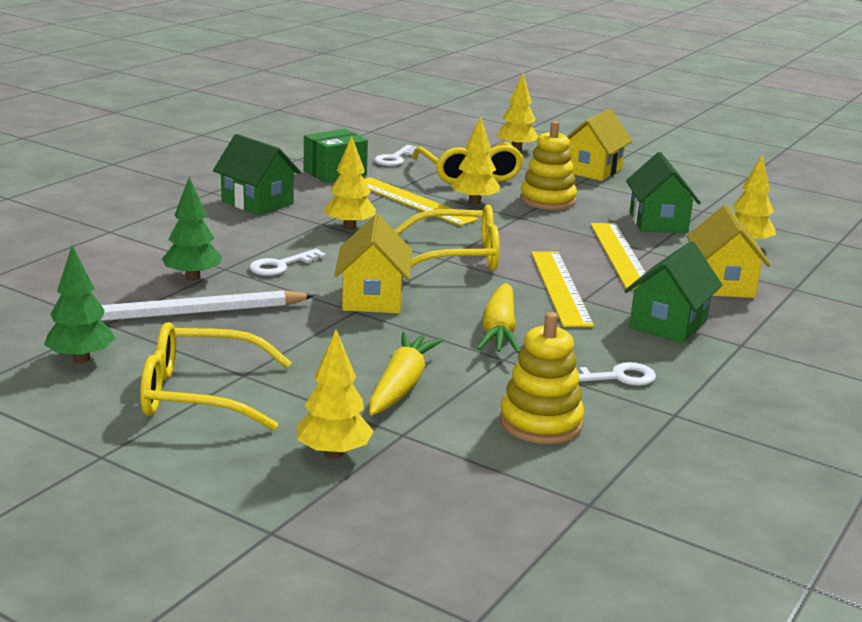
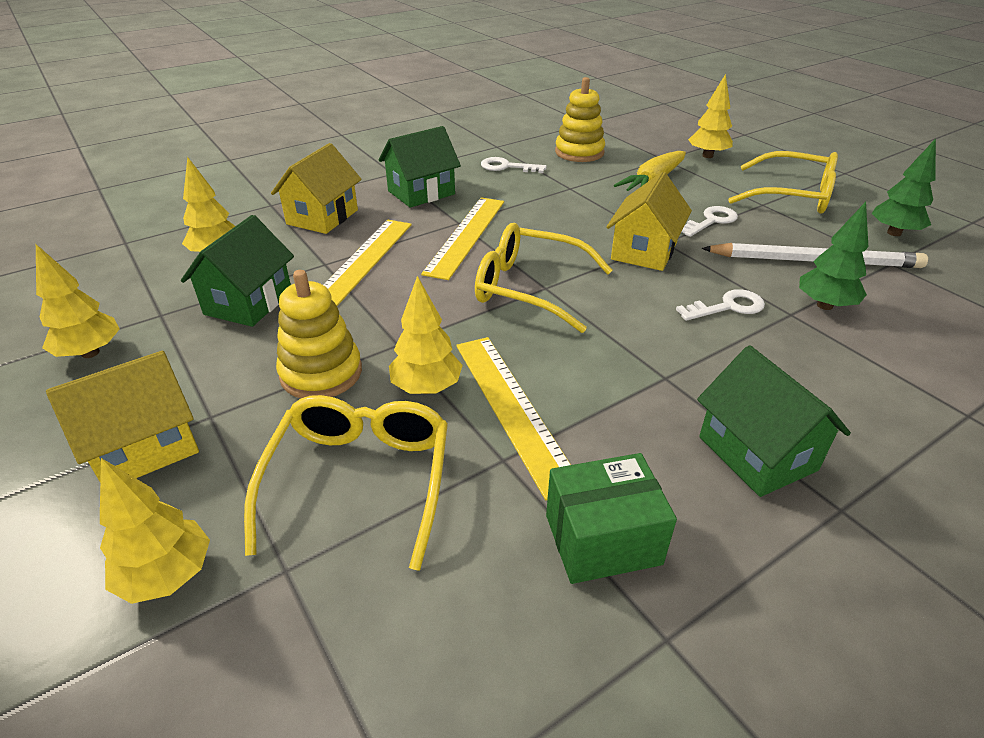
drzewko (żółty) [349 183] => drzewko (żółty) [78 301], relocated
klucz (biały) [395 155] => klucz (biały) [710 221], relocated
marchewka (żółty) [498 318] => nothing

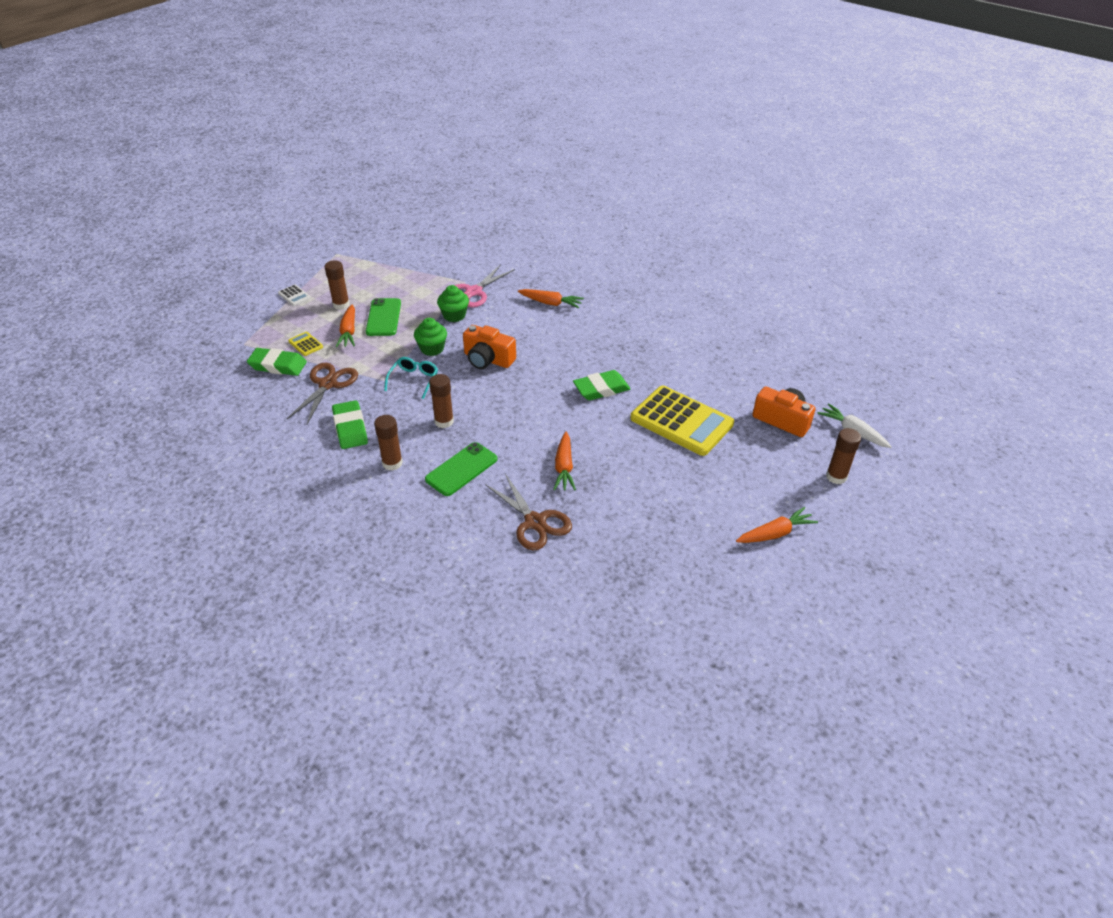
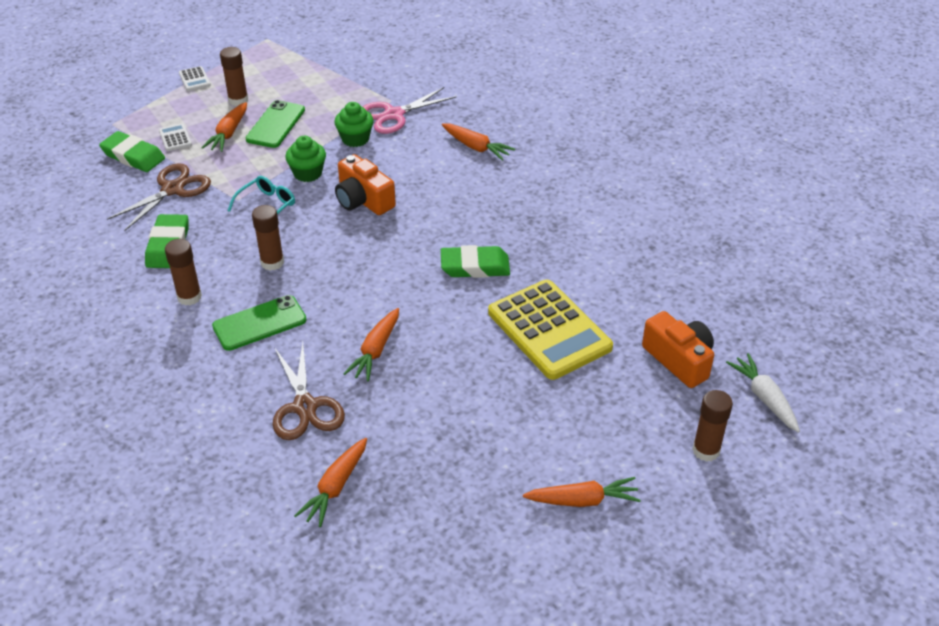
kalkulator (żółty) [305 344] => kalkulator (biały) [175 137]
nothing => marchewka (pomarańczowy) [330 482]

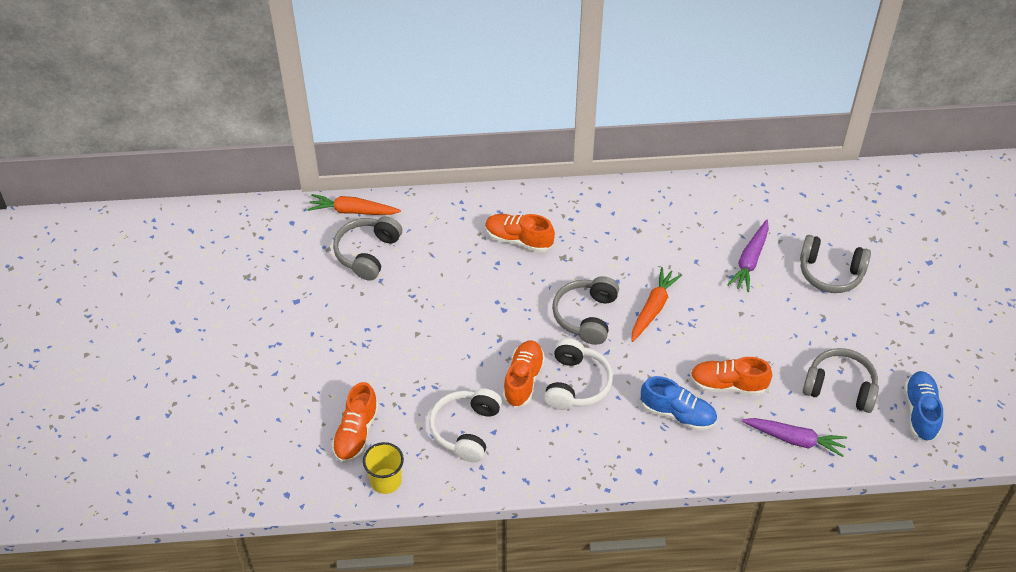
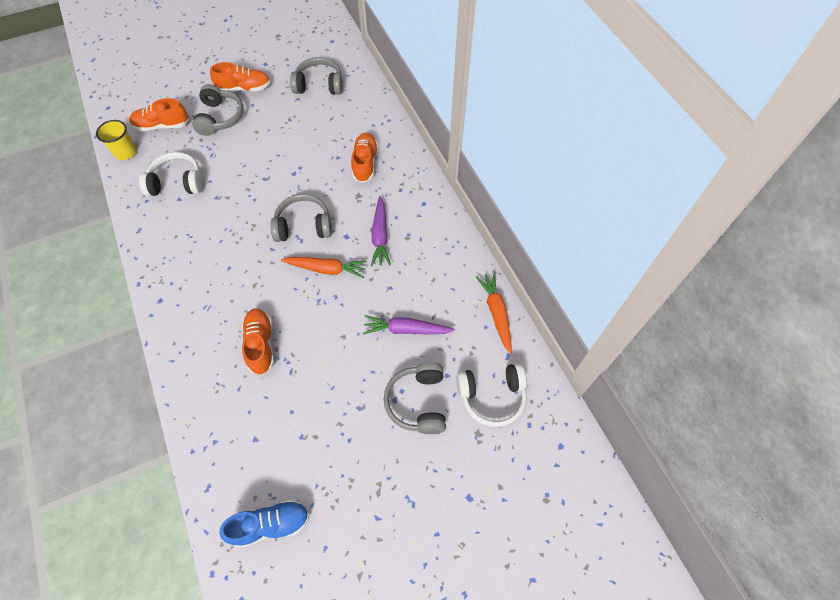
marchewka (pomarańczowy) [354 204] => marchewka (pomarańczowy) [494 313], relocated
słuchawki (biały) [578 374] => słuchawki (biały) [492 395], relocated
but (pomarańczowy) [524 374] => but (pomarańczowy) [240 77], relocated
słuchawki (szary) [841 380] => słuchawki (szary) [218 110], relocated
but (niebieski) [679 403] => nothing
marchewka (fioletowy) [794 437] => marchewka (fioletowy) [381 231], relocated

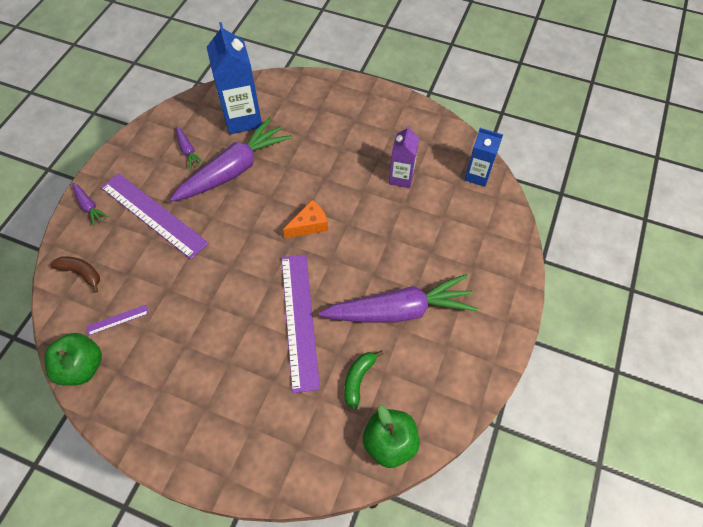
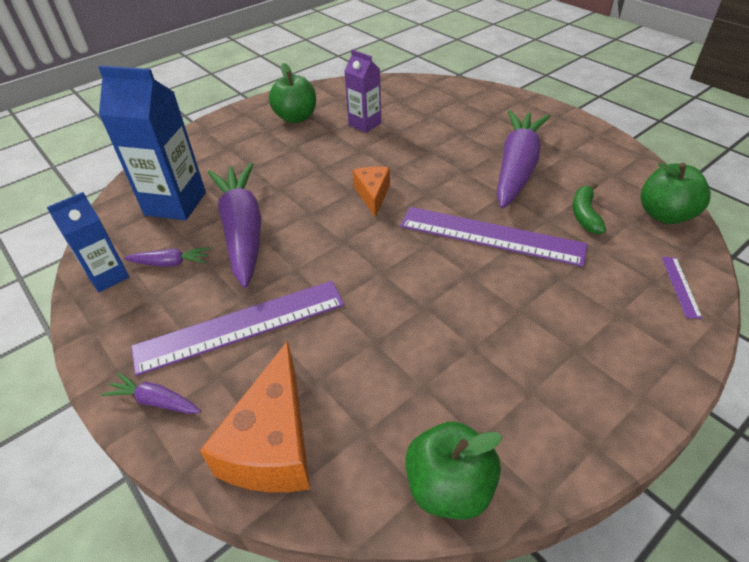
karton mleka (niebieski) [484 157] => karton mleka (niebieski) [88 242], relocated
marchewka (fioletowy) [90 204] => marchewka (fioletowy) [151 393], 150 degrees counterclockwise
banan (brązowy) [75 274] => ser (pomarańczowy) [254 416]
linijka (fioletowy) [117 320] => linijka (fioletowy) [682 288], relocated
banan (zielony) [364 380] => banan (zielony) [589 208], 45 degrees clockwise
nothing => jabłko (zielony) [292 93]

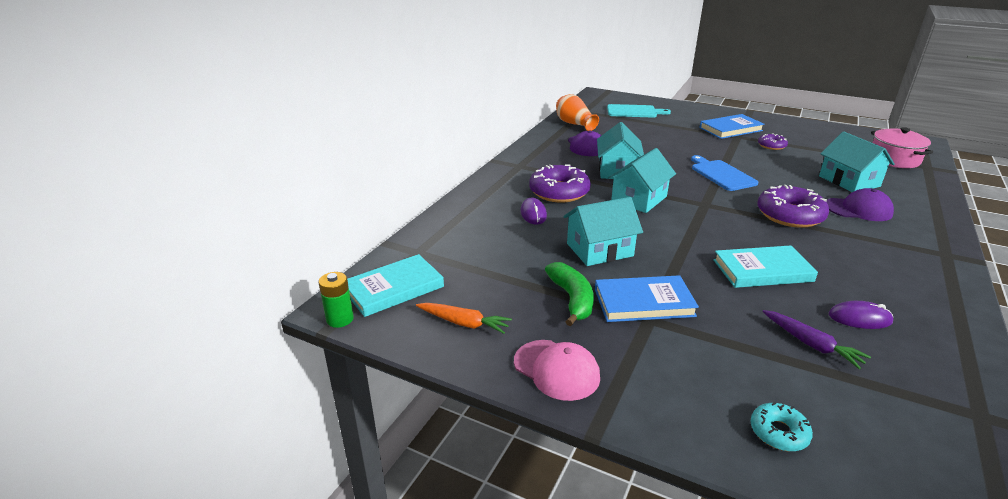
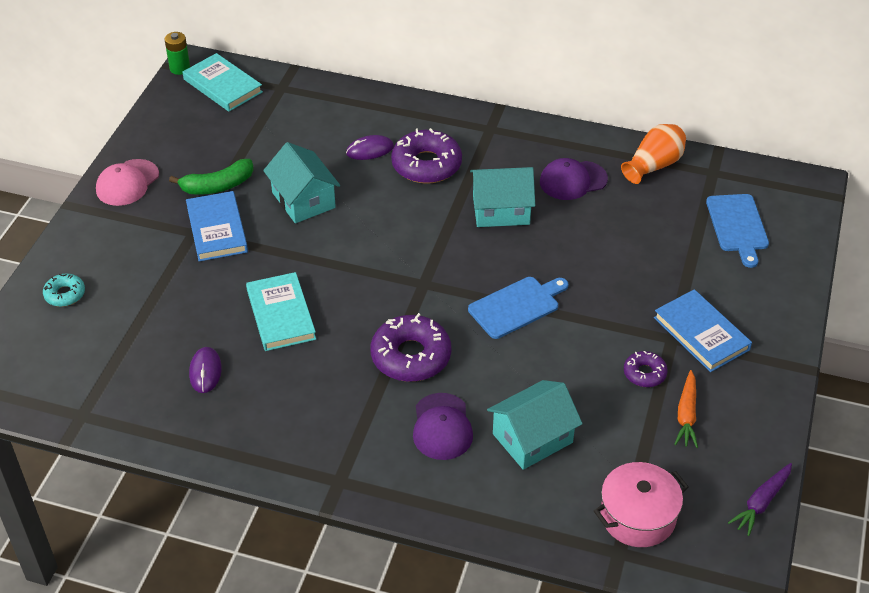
deska do krojenia (turkusowy) [639 111] => deska do krojenia (niebieski) [737 231]
domek (turkusowy) [642 180] => nothing
marchewka (pomarańczowy) [464 318] => marchewka (pomarańczowy) [686 409], relocated
marchewka (fioletowy) [816 339] => marchewka (fioletowy) [760 499], relocated

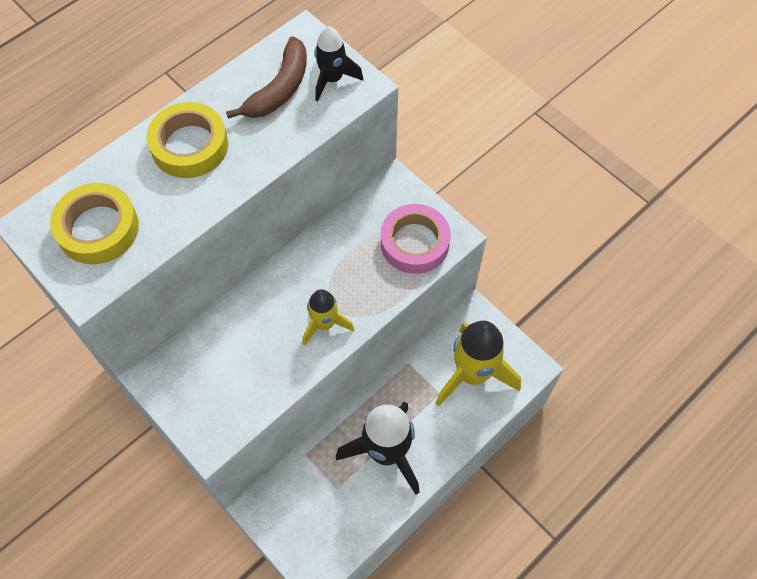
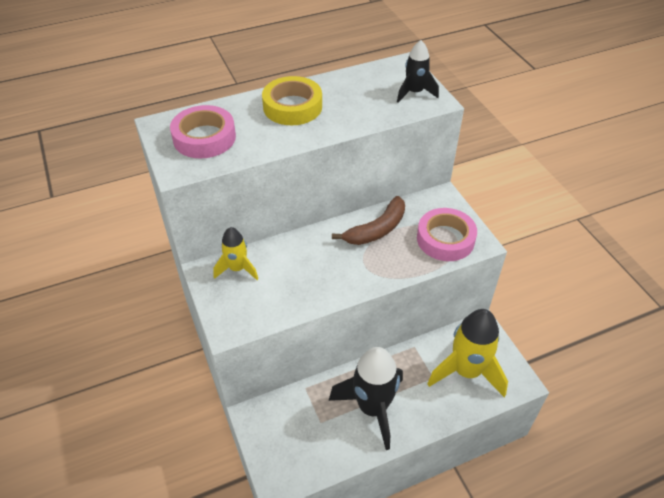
banan (brązowy) [266 77] => banan (brązowy) [368 220], relocated
taśma klejąca (żółty) [94 223] => taśma klejąca (różowy) [203 132]
rakieta (żółty) [329 317] => rakieta (żółty) [235 253], relocated

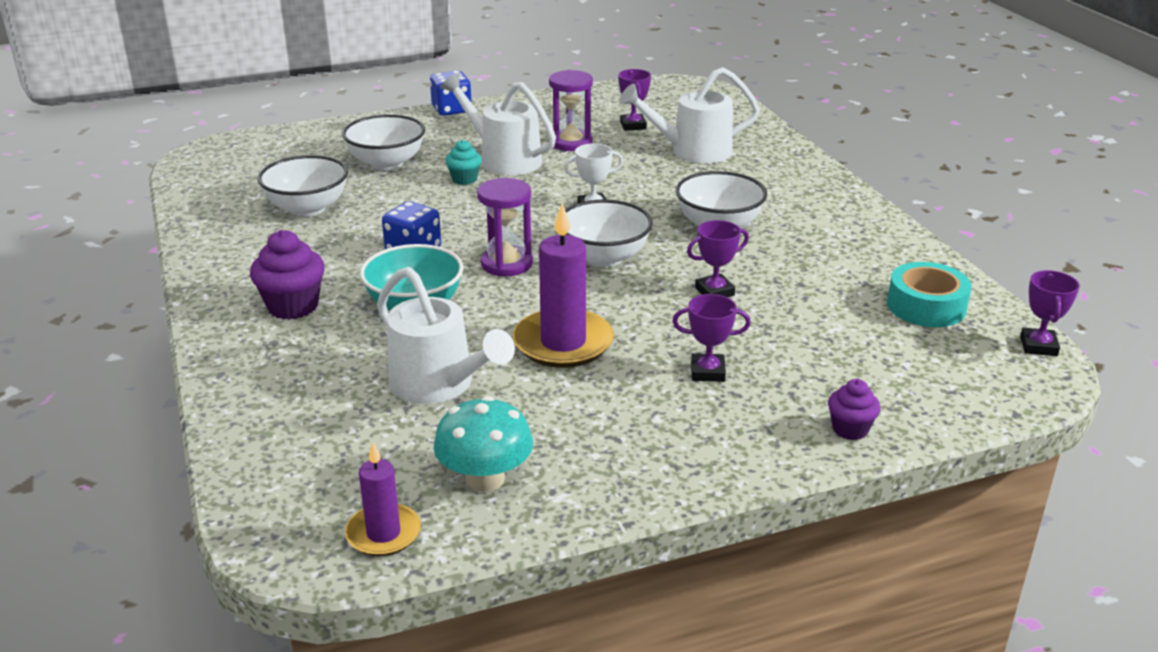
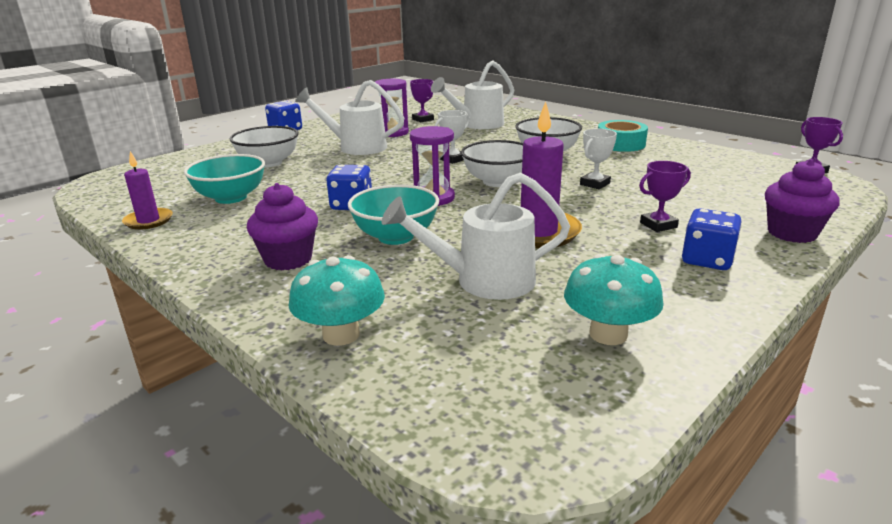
muffinka (turkusowy) [463 162] => nothing
miska (biały) [303 186] => miska (turkusowy) [224 179]
puchar (fioletowy) [718 258] => puchar (biały) [598 159]
taśma klejąca (turkusowy) [929 294] => taśma klejąca (turkusowy) [623 136], relocated
konewka (biały) [446 335] => konewka (biały) [476 236], 150 degrees clockwise
muffinka (fioletowy) [854 409] => muffinka (fioletowy) [802 201], x1.65
świeca (fioletowy) [383 499] => świeca (fioletowy) [147 190], relocated
nothing => kostka do gry (niebieski) [712 239]
nothing => grzyb (turkusowy) [336 300]

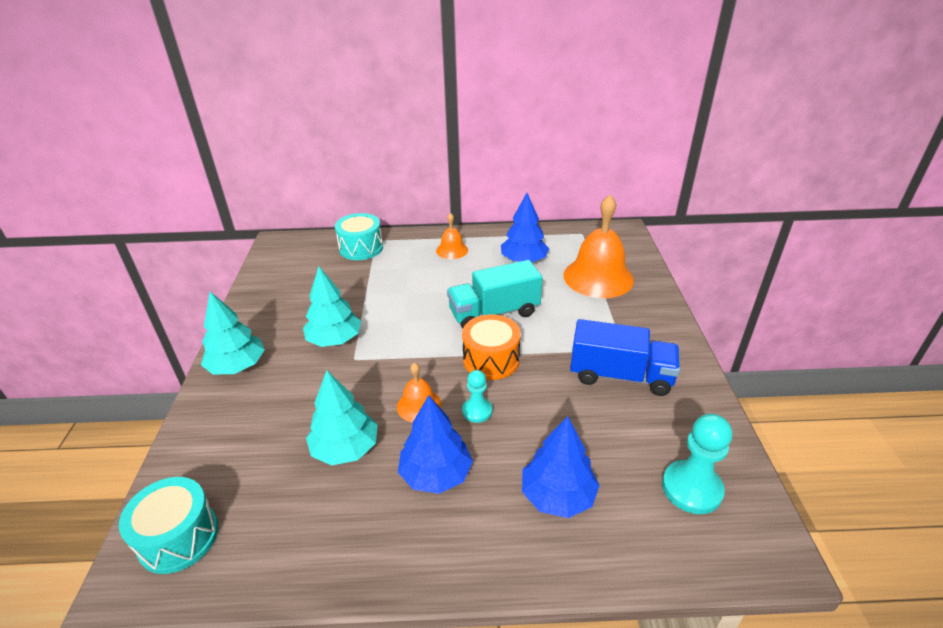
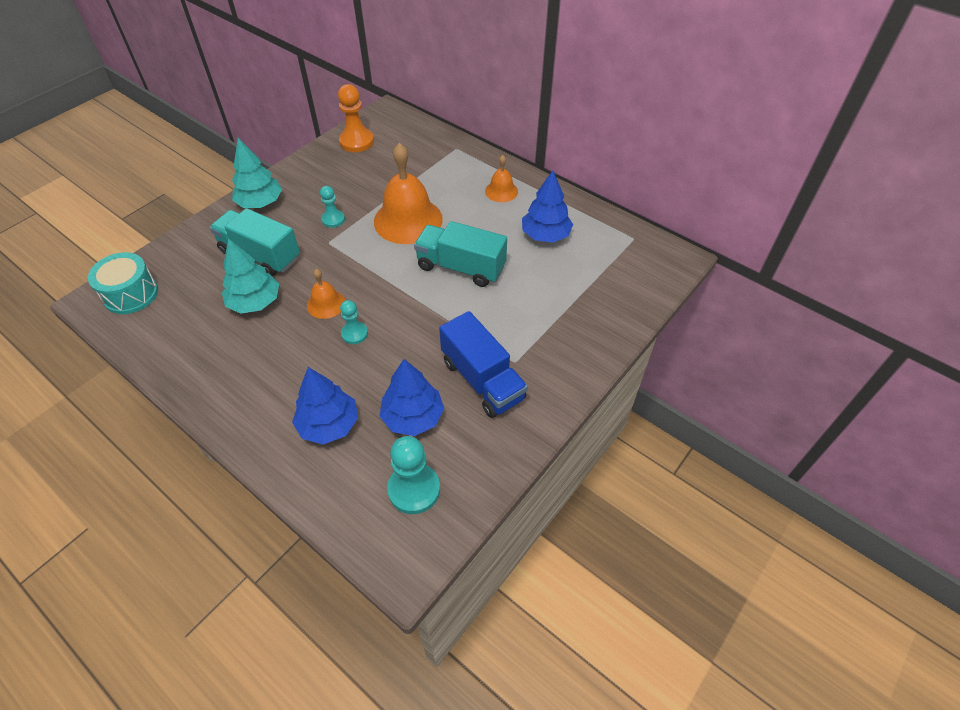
dzwonek (pomarańczowy) [598 246] => dzwonek (pomarańczowy) [408 193], relocated
bęben (turkusowy) [359 236] => nothing
drzewko (turkusowy) [332 306] => pionek (turkusowy) [332 207]
bęben (pomarańczowy) [491 347] => nothing
drzewko (niebieski) [435 444] => drzewko (niebieski) [411 397], relocated
nothing => pionek (pomarańczowy) [356 118]
nothing => ciężarówka (turkusowy) [255 242]

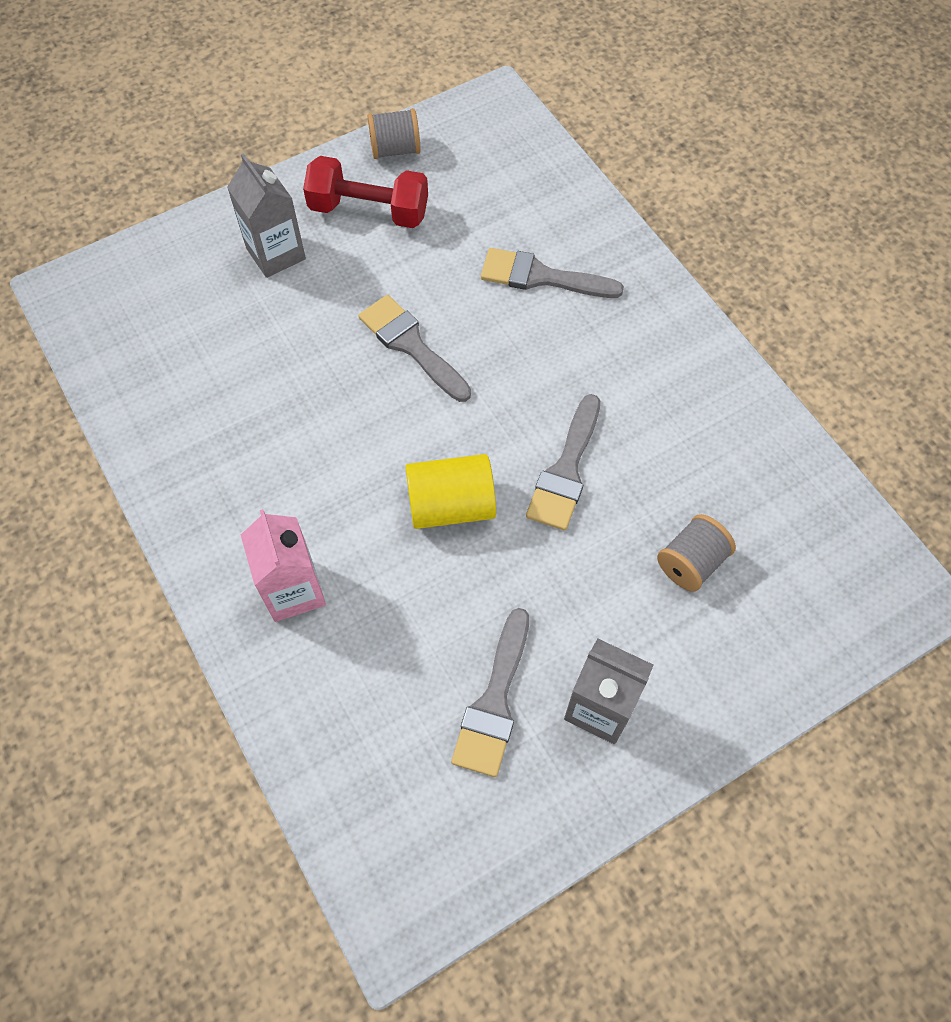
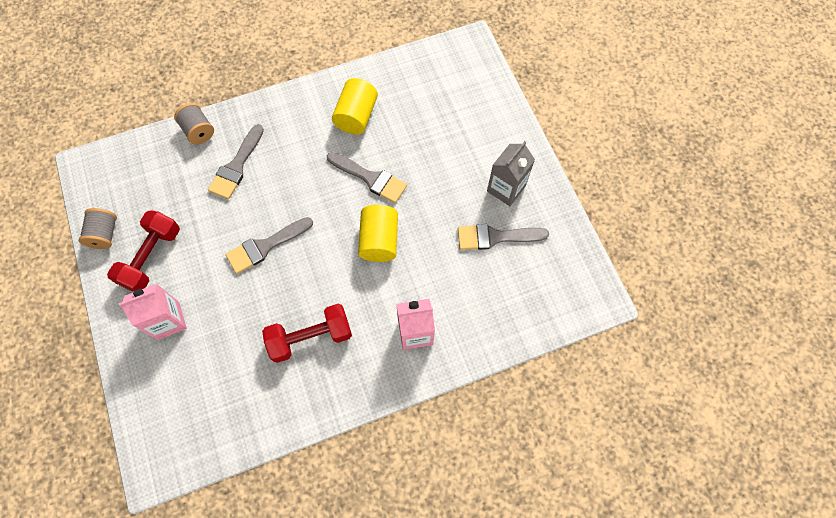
karton mleka (szary) [266 215] => karton mleka (różowy) [152 312]
szpulka (szary) [696 553] => szpulka (szary) [194 123], relocated
pędzel (szary) [490 692] => pędzel (szary) [503 237], 150 degrees clockwise
nothing => walec (żółty) [355 106]
nothing => hantel (czerwony) [307 333]

